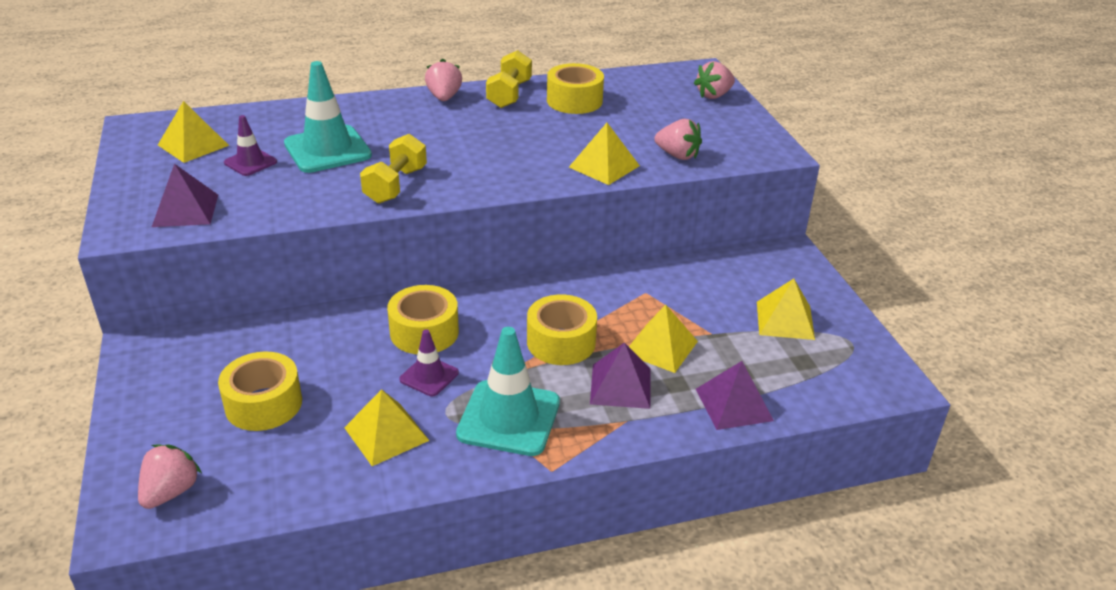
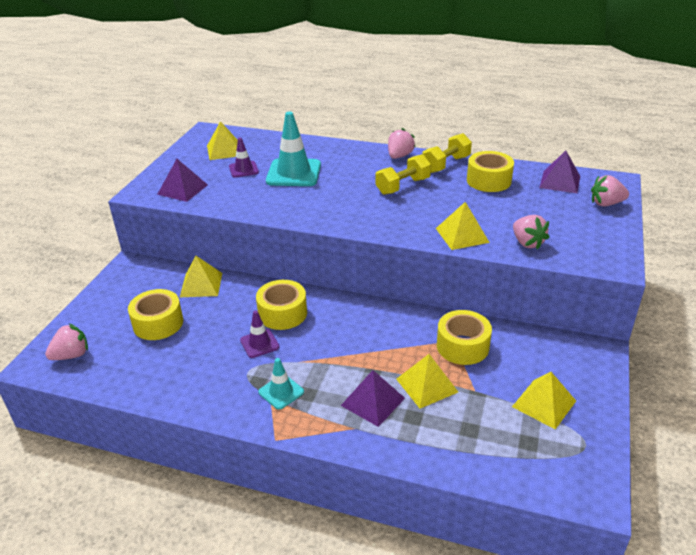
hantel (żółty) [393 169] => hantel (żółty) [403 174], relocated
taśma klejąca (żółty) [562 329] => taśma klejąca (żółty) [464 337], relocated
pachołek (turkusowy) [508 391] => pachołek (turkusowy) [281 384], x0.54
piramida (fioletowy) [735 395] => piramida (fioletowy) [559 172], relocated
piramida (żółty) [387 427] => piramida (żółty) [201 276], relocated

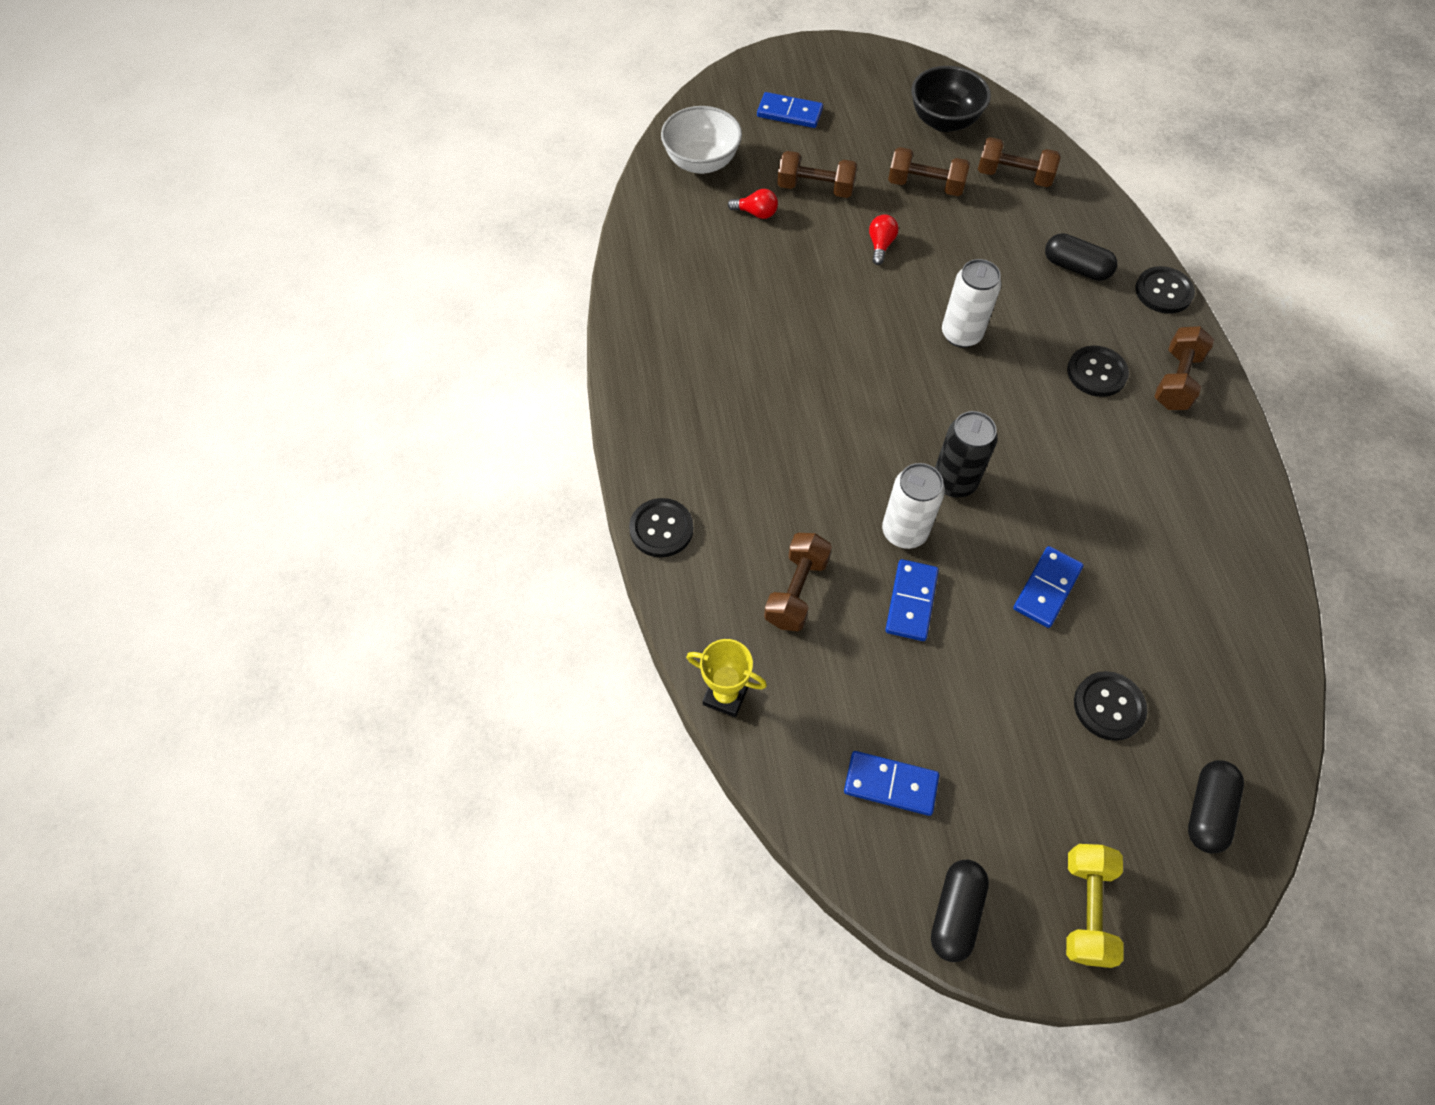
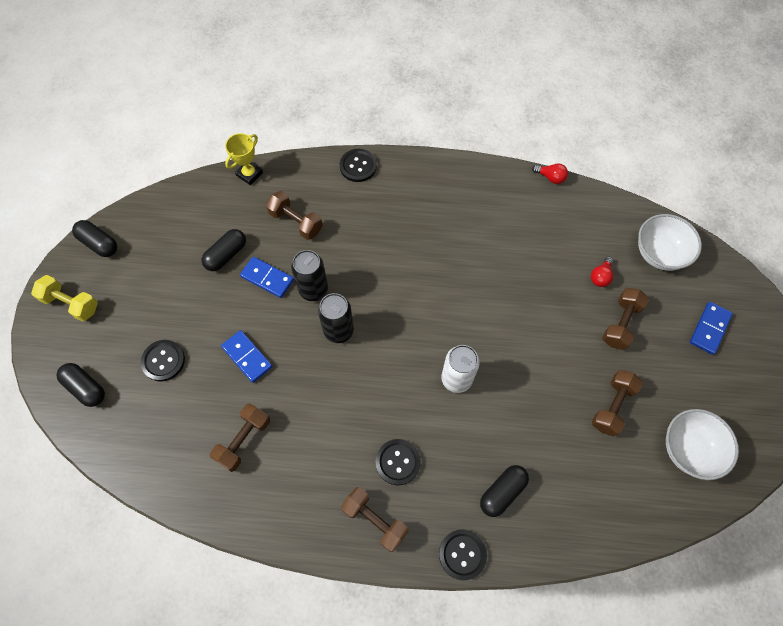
miska (czarny) [951 99] => miska (biały) [702 444]
hantel (brązowy) [1019 162] => hantel (brązowy) [240 437], relocated
żarówka (czerwony) [884 239] => żarówka (czerwony) [550 174], relocated
puszka (biały) [913 506] => puszka (czarny) [309 275]
kostka domina (niebieski) [891 783] => nothing
nothing => kapsułka (czarny) [224 250]

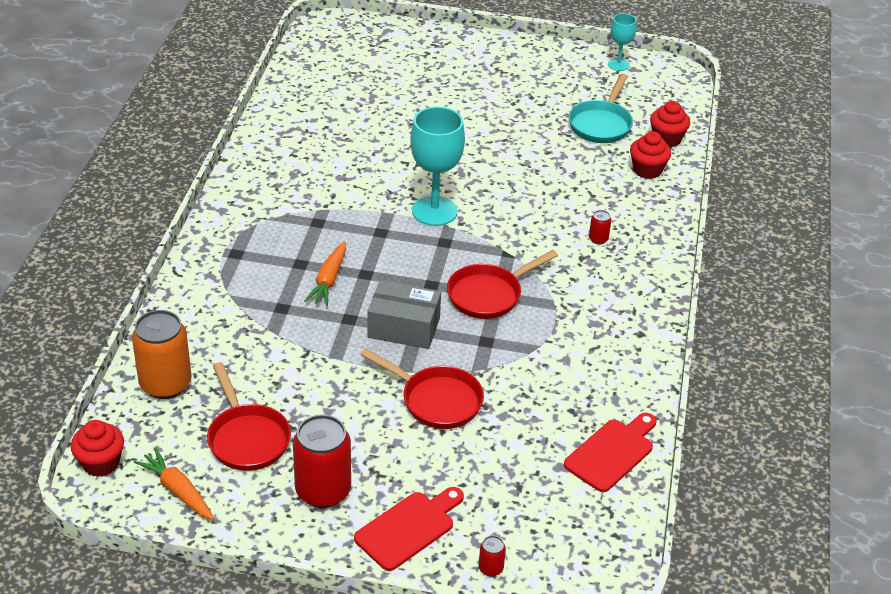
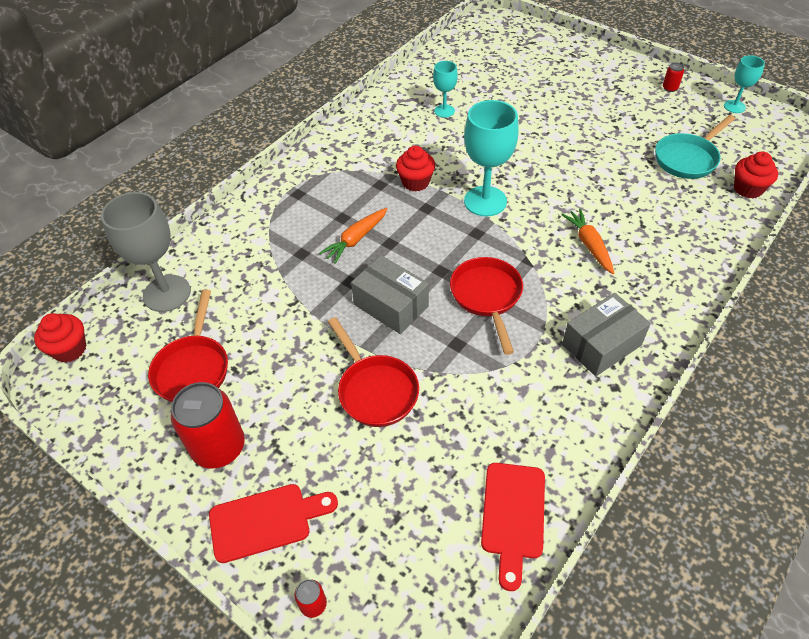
muffinka (czerwony) [650 155] => muffinka (czerwony) [415 169], relocated
puszka (czerwony) [600 227] => puszka (czerwony) [673 77], relocated
patelnia (czerwony) [502 284] => patelnia (czerwony) [486 306], 90 degrees clockwise
puszka (pomarańczowy) [162 354] => kielich (szary) [146 252]
deska do krojenia (czerwony) [610 452] => deska do krojenia (czerwony) [513 527], 120 degrees clockwise
marchewka (pomarańczowy) [174 484] => marchewka (pomarańczowy) [587 241], relocated
nothing => kielich (turkusowy) [445 89]
nothing => pudełko (szary) [606 334]

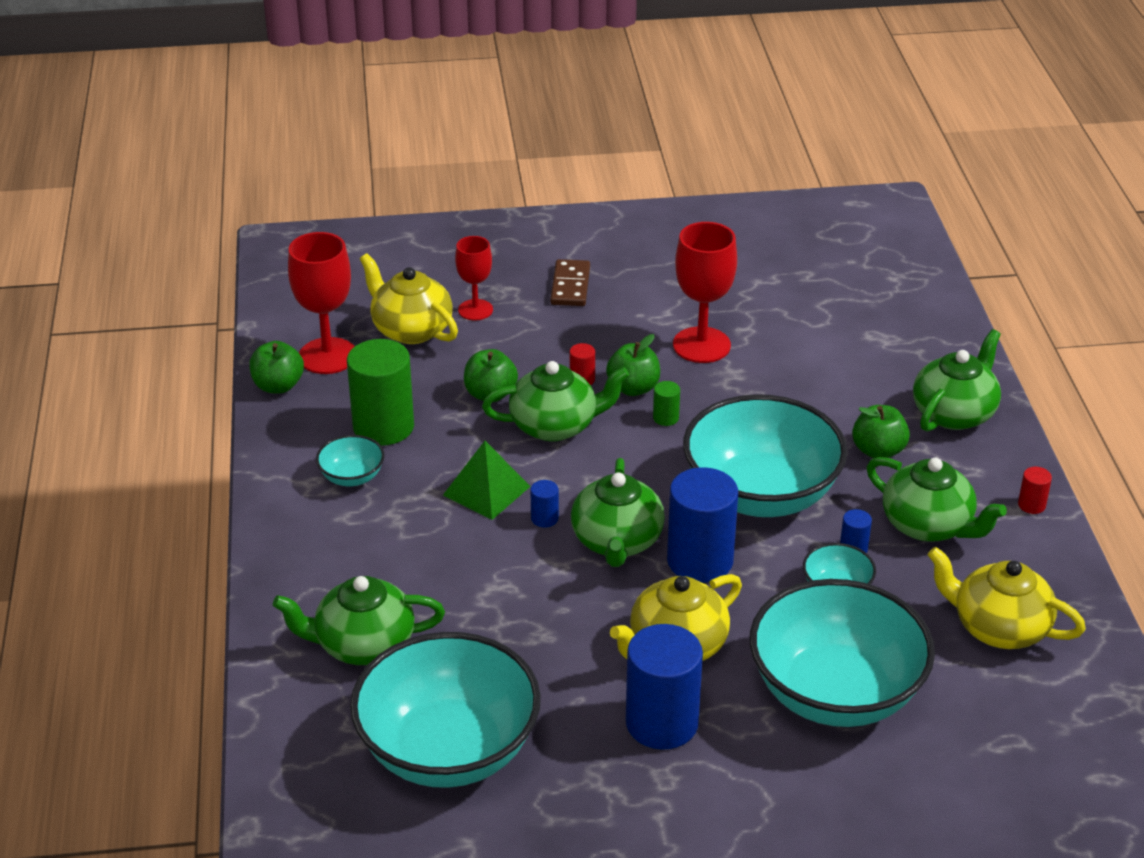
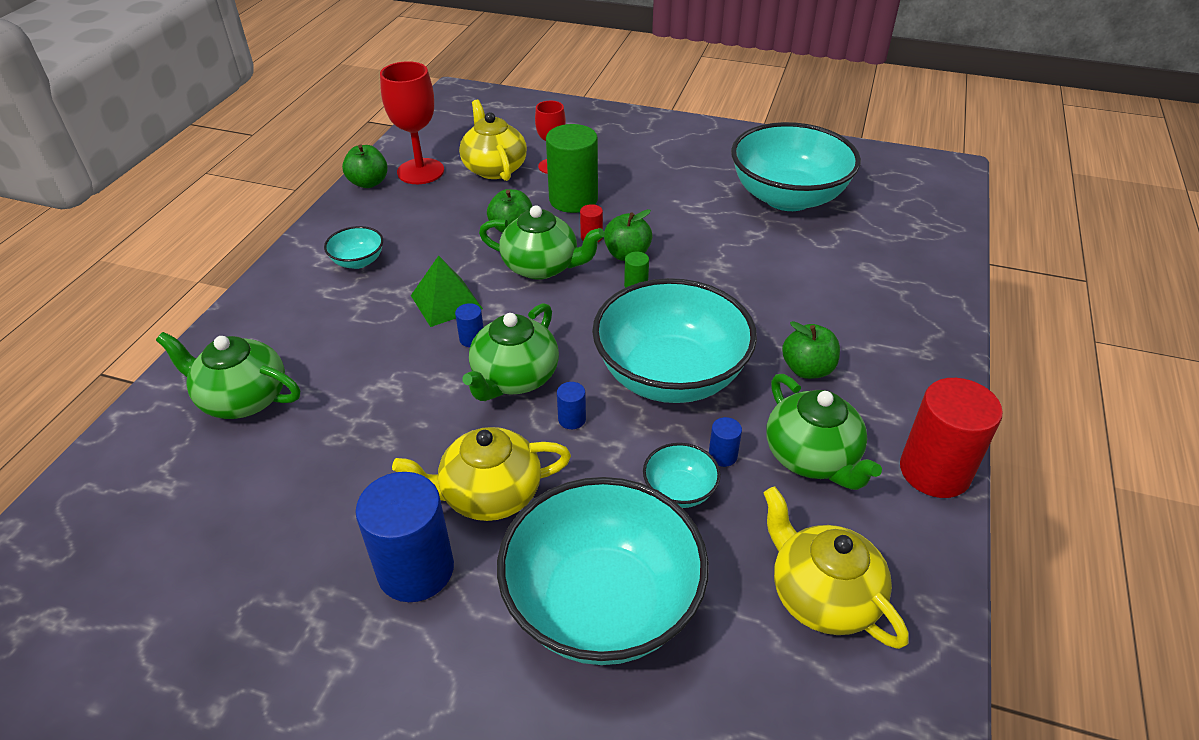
kielich (czerwony) [705 292] => nothing
kostka domina (brązowy) [570 282] => nothing
imbryk (zielony) [957 380] => nothing
walec (zielony) [380 392] => walec (zielony) [572 168], relocated
walec (niebieski) [702 525] => walec (niebieski) [571 405], x0.43
walec (czerwony) [1035 490] => walec (czerwony) [951 438], x2.34
miska (turkusowy) [445 710] => miska (turkusowy) [796 166], relocated

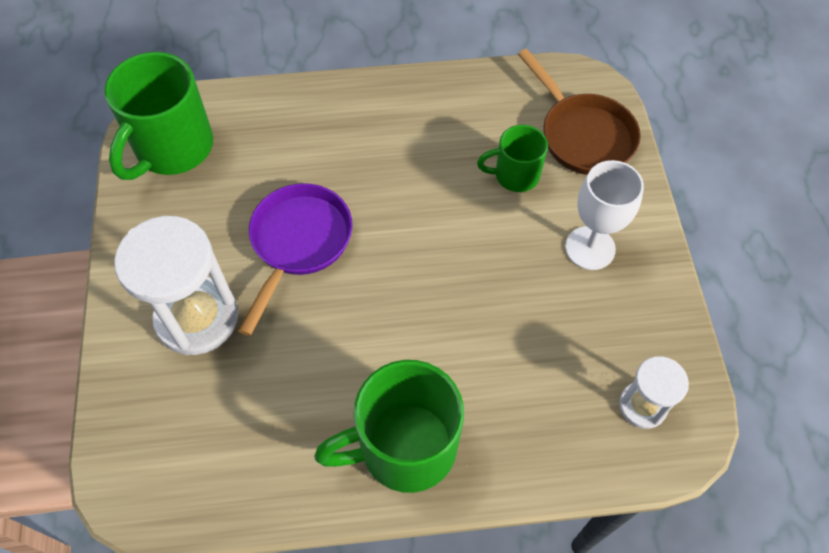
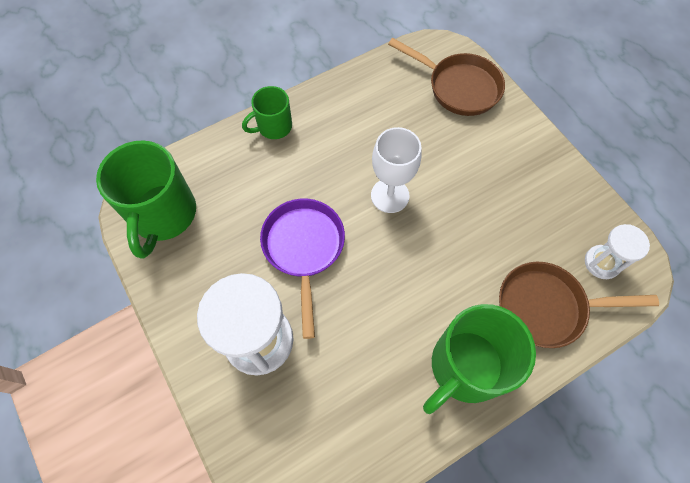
kubek (zielony) [512 158] => kubek (zielony) [267 112], relocated
kielich (biały) [604 215] => kielich (biały) [396 170], relocated
nothing => patelnia (brązowy) [579 305]

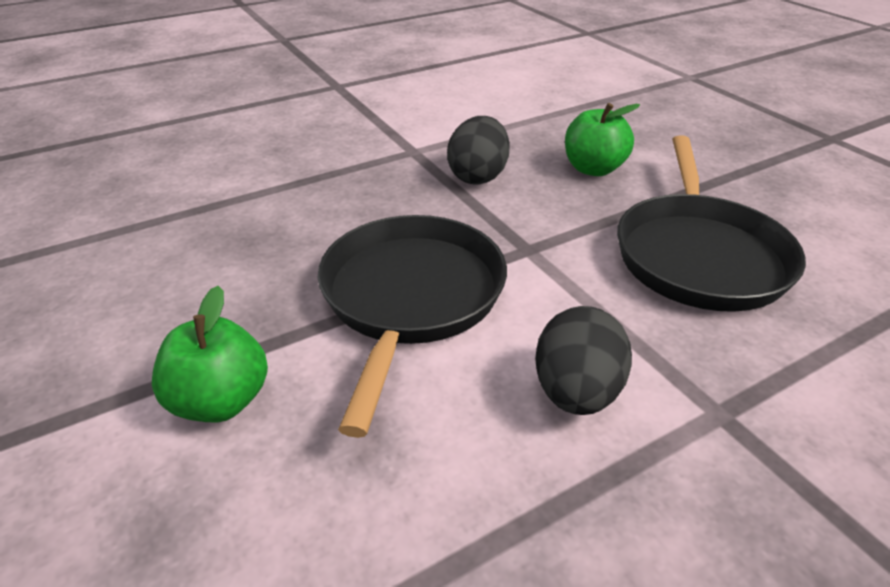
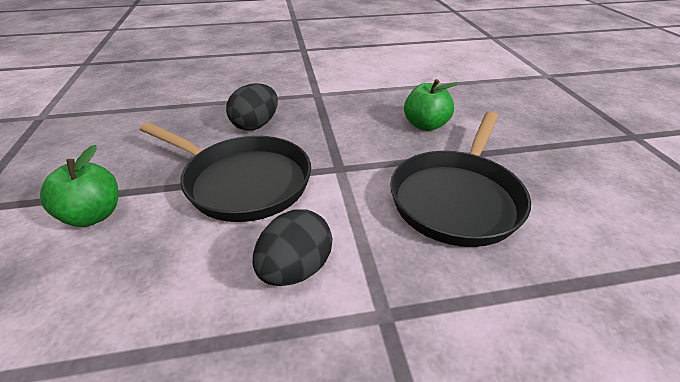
jajko (czarny) [478 150] => jajko (czarny) [252 107], relocated
patelnia (czarny) [412 326] => patelnia (czarny) [225 172], 90 degrees clockwise

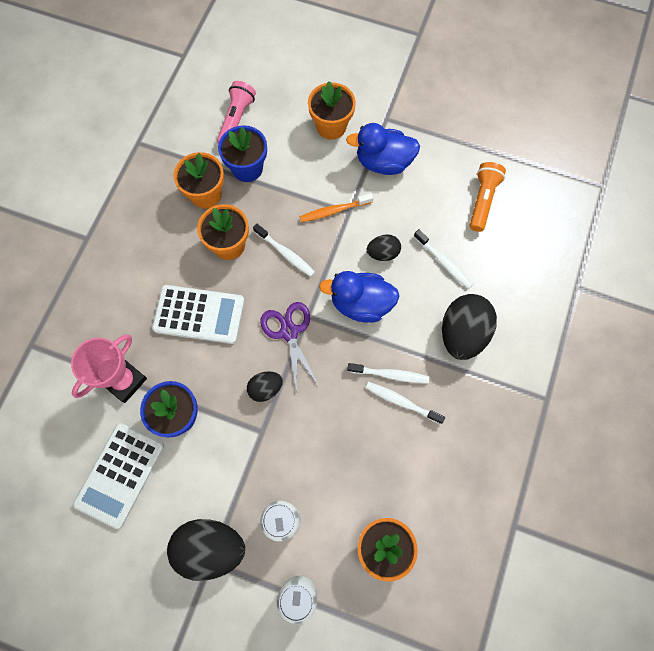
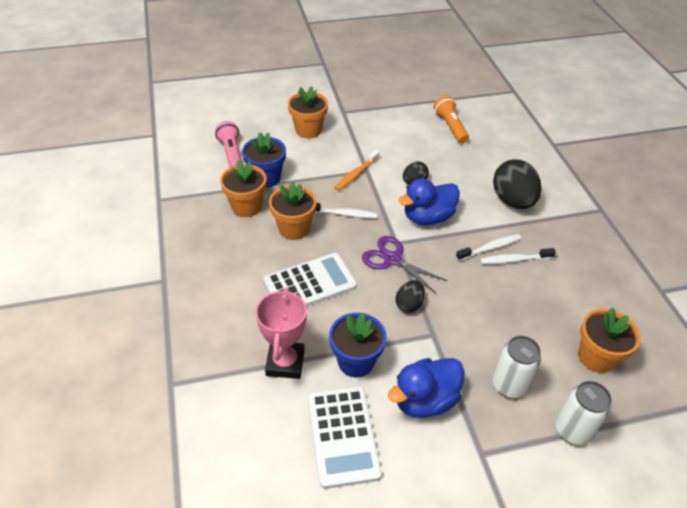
kaczka (niebieski) [383 149] => kaczka (niebieski) [426 388], relocated
szczoteczka do zębów (biały) [443 259] => nothing
jajko (czarny) [206 550] => nothing

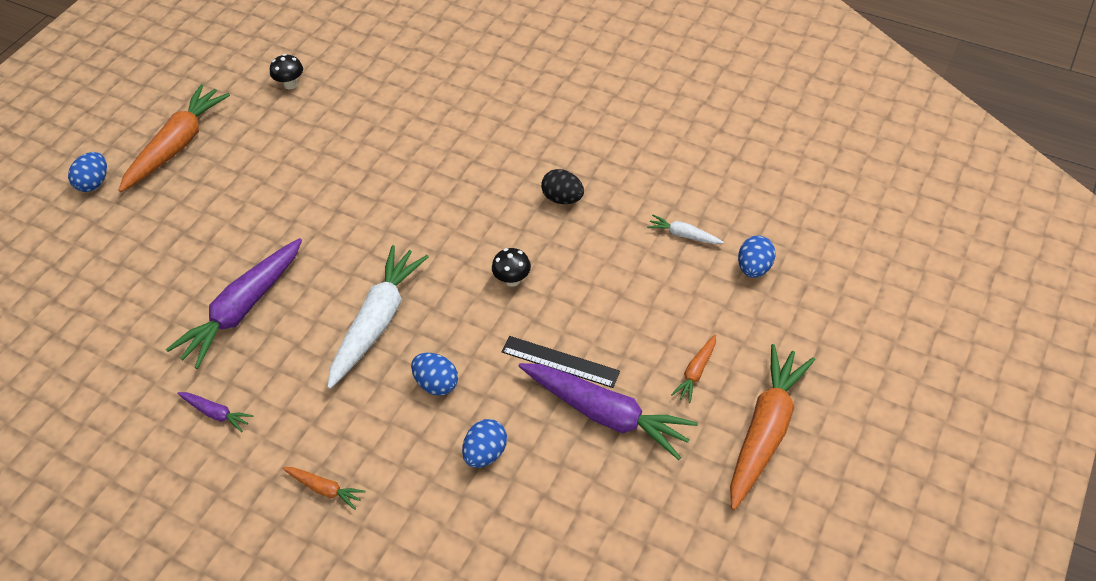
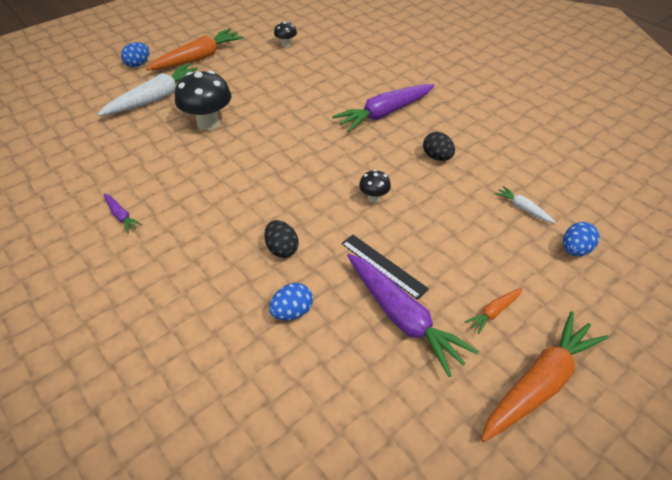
marchewka (fioletowy) [234 303] => marchewka (fioletowy) [383 108], relocated
marchewka (biały) [378 317] => marchewka (biały) [147 89], relocated
jajko (niebieski) [434 374] => jajko (czarny) [281 239]
marchewka (pomarańczowy) [324 488] => nothing
nothing => grzyb (czarny) [203 100]

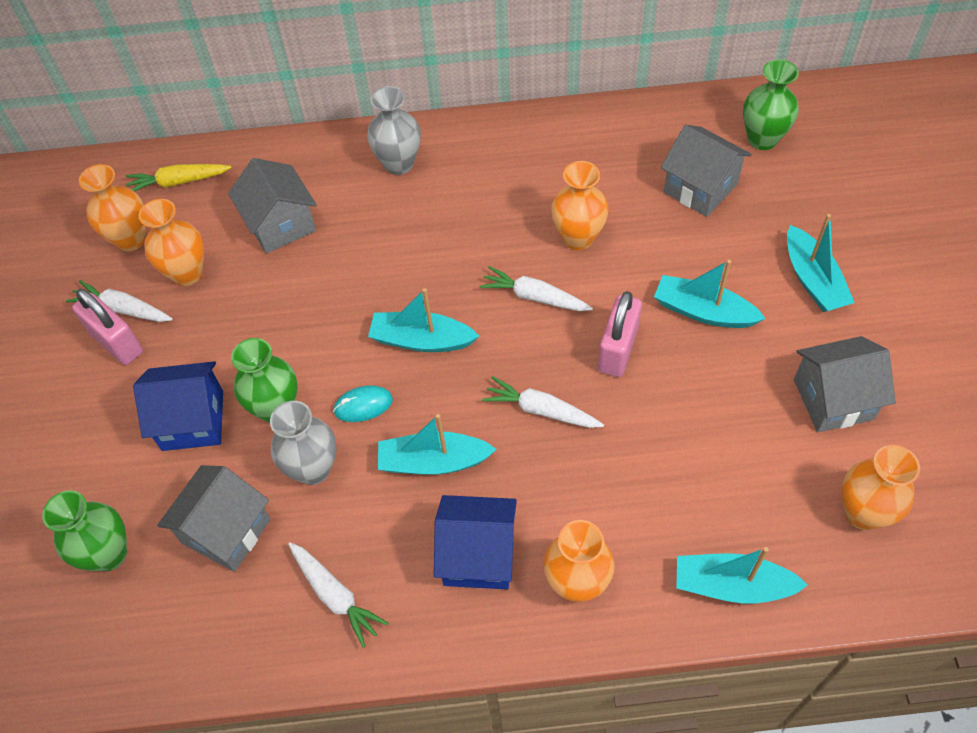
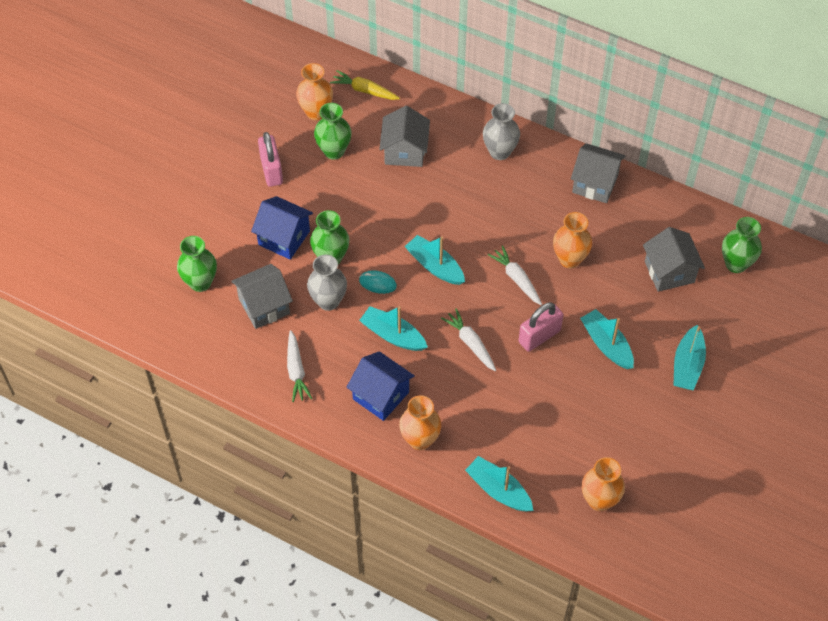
wazon (pomarańczowy) [171 242] => wazon (zielony) [333 131]
marchewka (biały) [119 301] => nothing
domek (szary) [845 384] => domek (szary) [598 173], relocated

